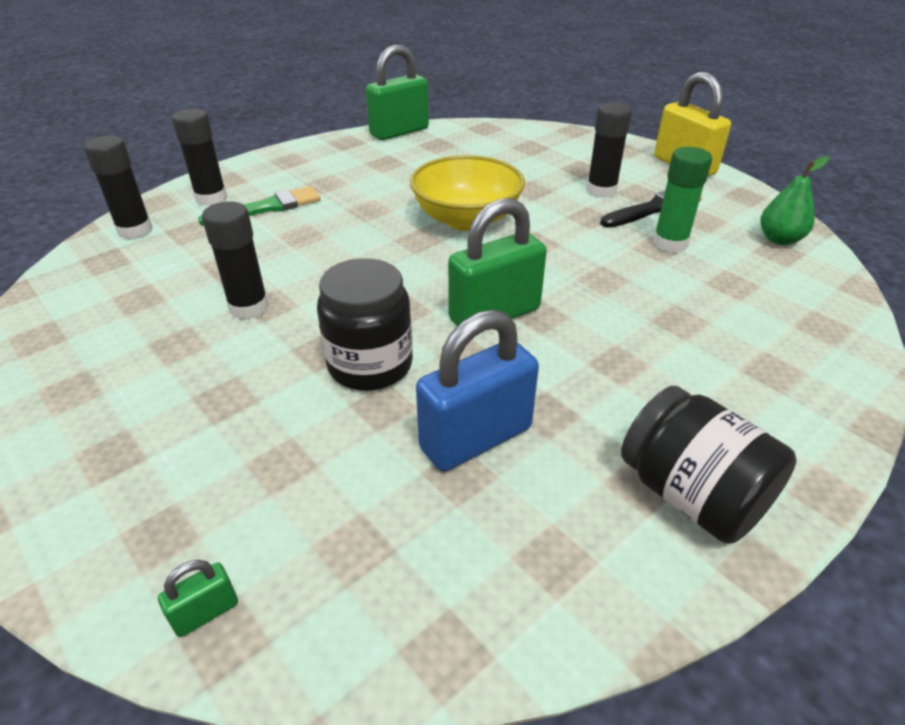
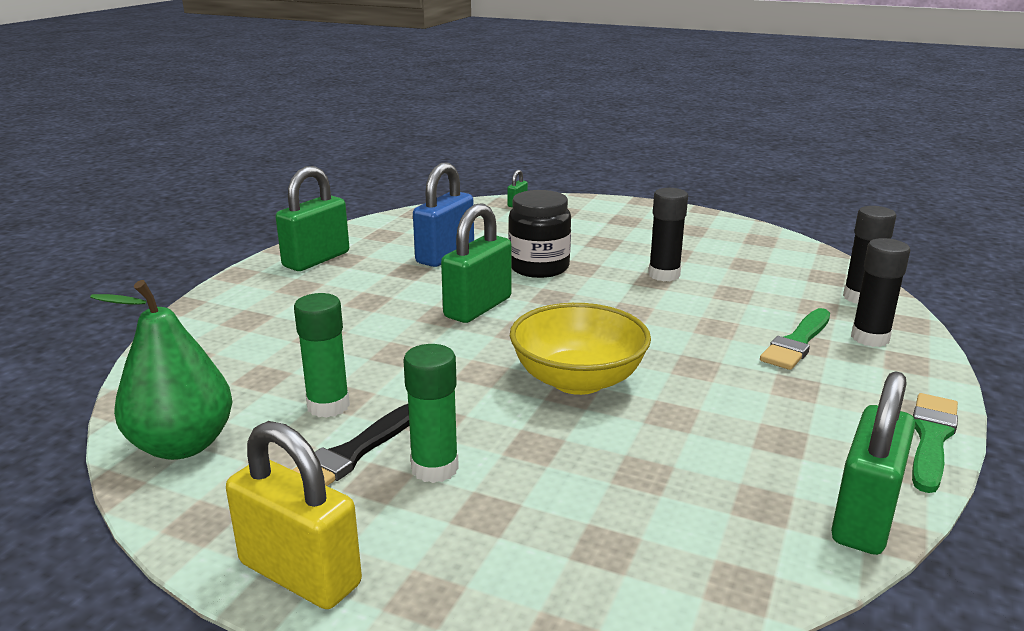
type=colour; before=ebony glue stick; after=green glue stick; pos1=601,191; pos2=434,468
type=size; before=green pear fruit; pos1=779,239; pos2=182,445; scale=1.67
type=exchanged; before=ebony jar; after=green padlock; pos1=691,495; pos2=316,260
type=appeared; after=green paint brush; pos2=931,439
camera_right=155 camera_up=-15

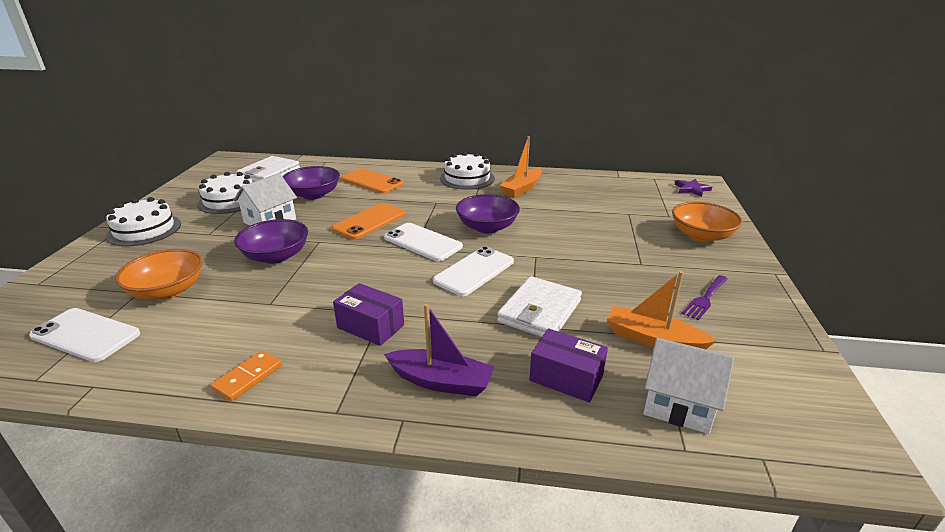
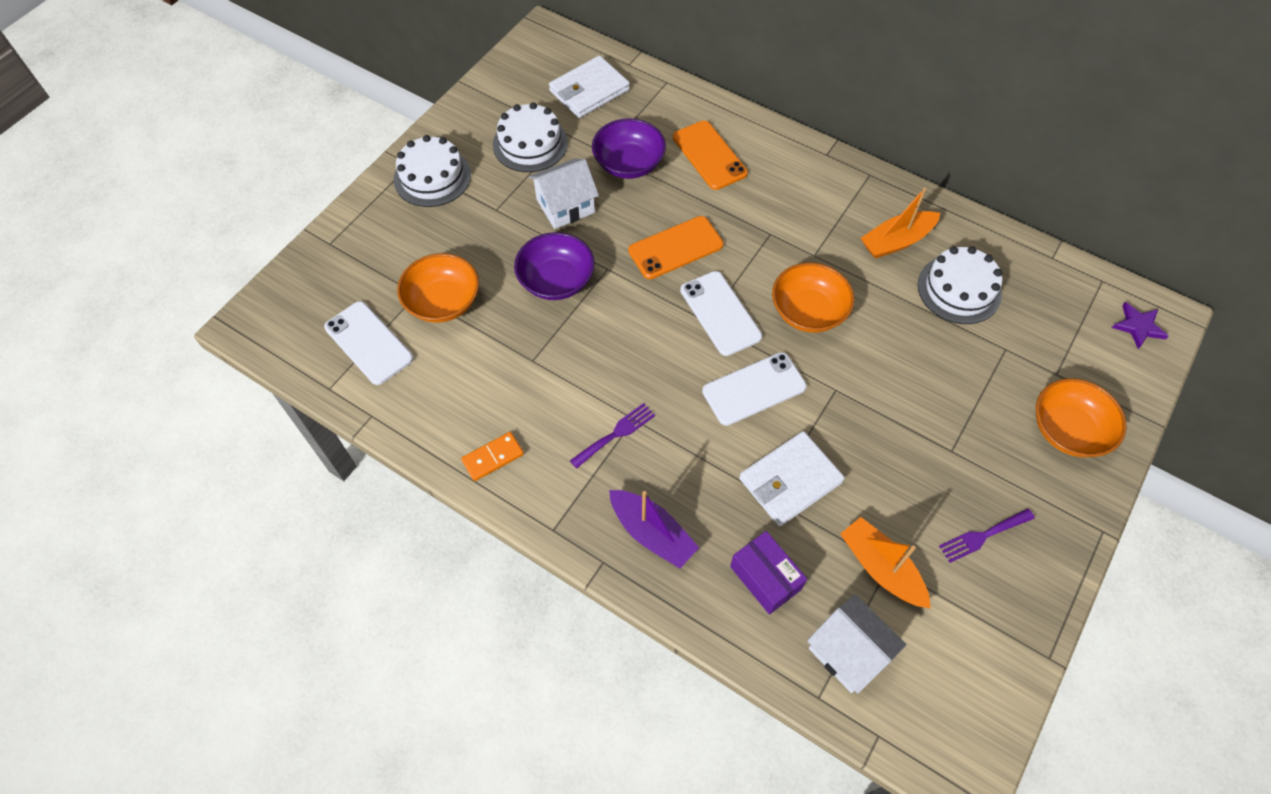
type=relocated; before=snow-white layer cake; pos1=467,178; pos2=959,289
type=colour; before=purple serving bowl; after=orange serving bowl; pos1=487,227; pos2=808,311
type=exchanged; before=purple parcel; after=purple fork; pos1=371,326; pos2=616,434
camera_right=25 camera_up=30

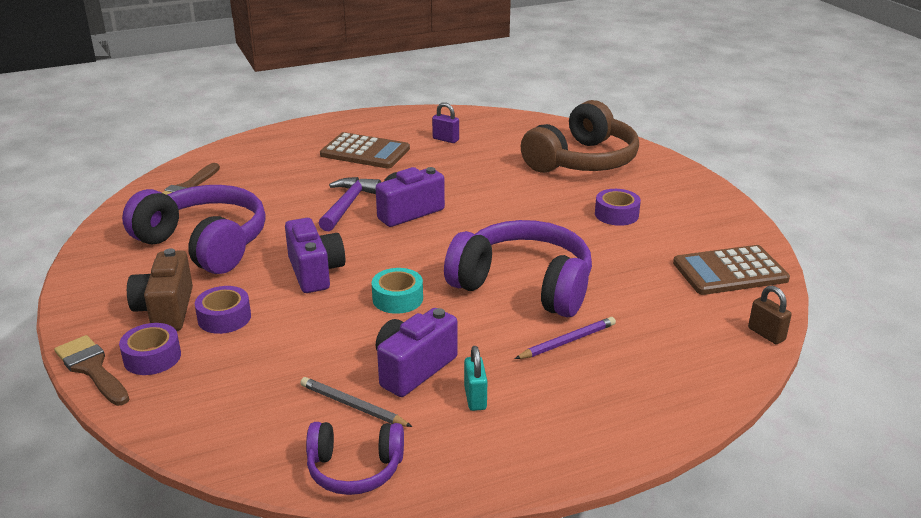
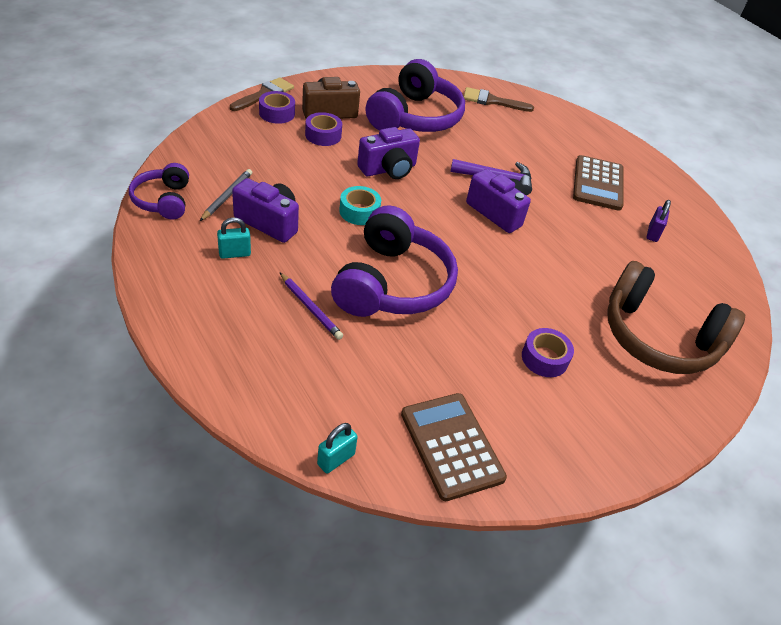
type=colour; before=russet padlock; after=teal padlock; pos1=766,334; pos2=336,459
camera_right=75 camera_up=15

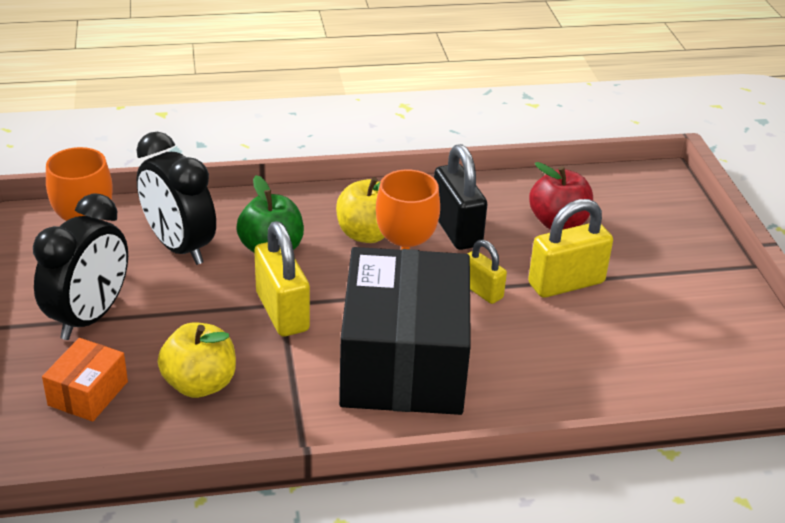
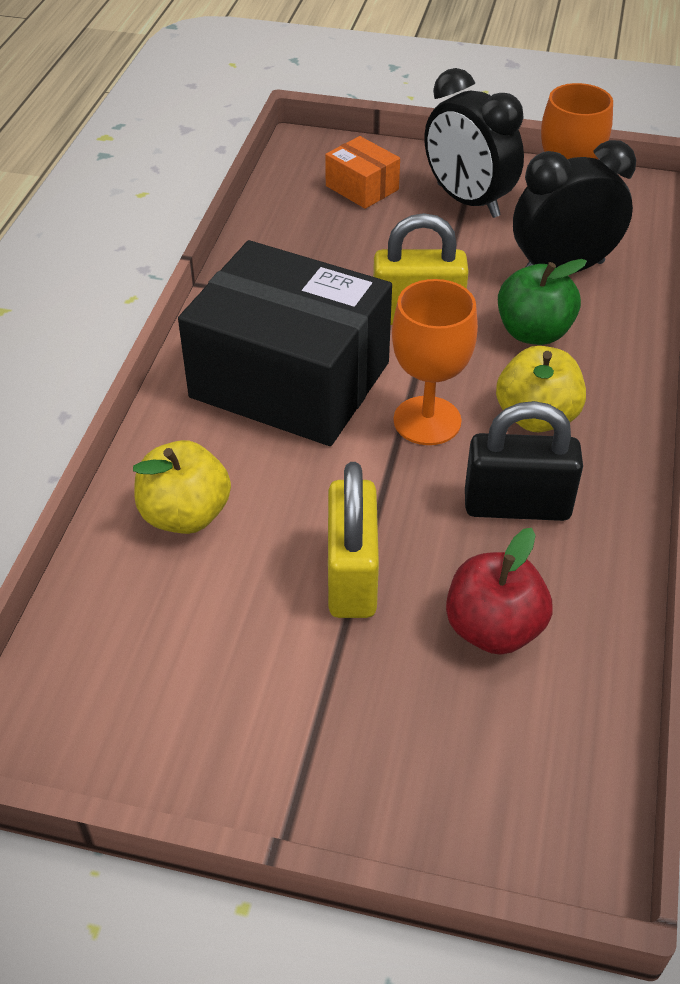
type=missing; before=bright yellow padlock; pos1=481,291
type=relocated; before=bright yellow apple fruit; pos1=200,384; pos2=185,515
camera_right=115 camera_up=10

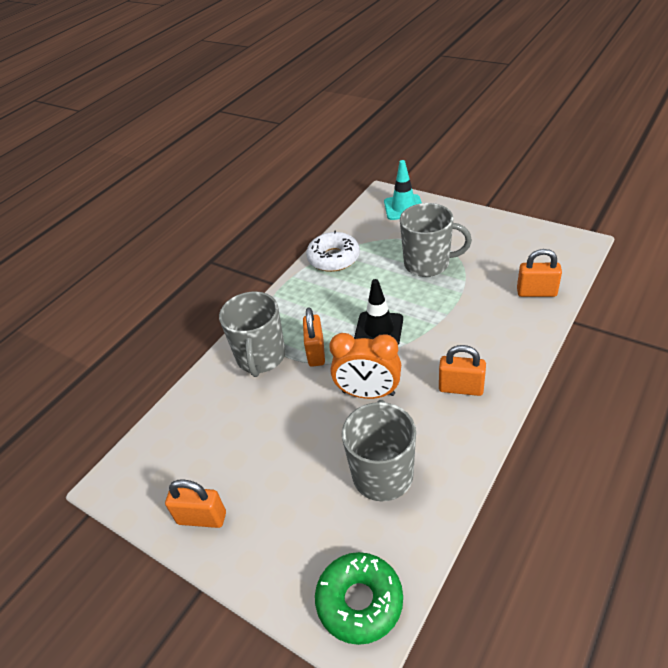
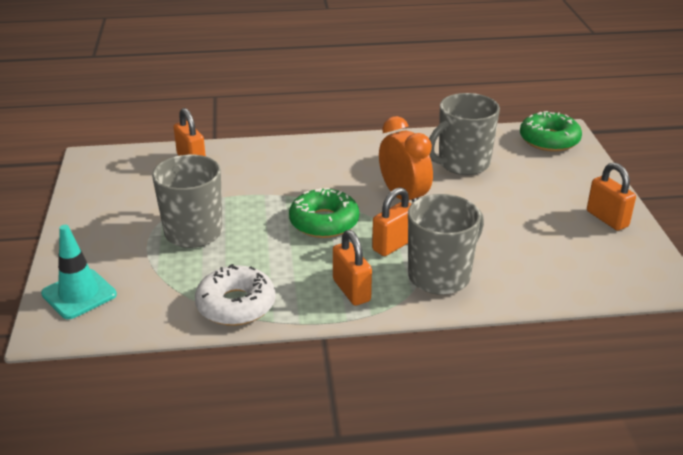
type=exchanged; before=ebony traffic cone; after=green donut; pos1=379,329; pos2=324,222
type=relocated; before=orange padlock; pos1=461,388; pos2=351,290
camera_right=-135 camera_up=-10

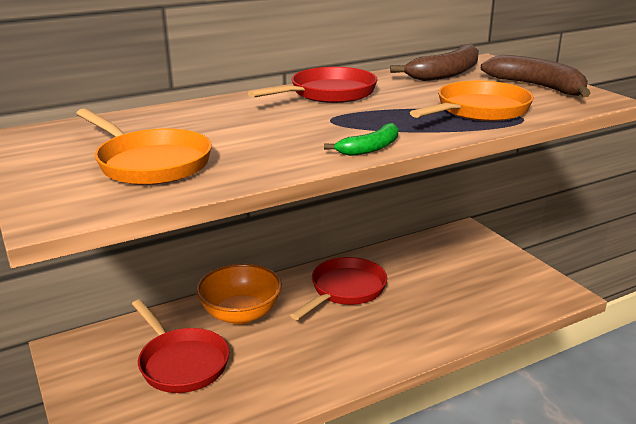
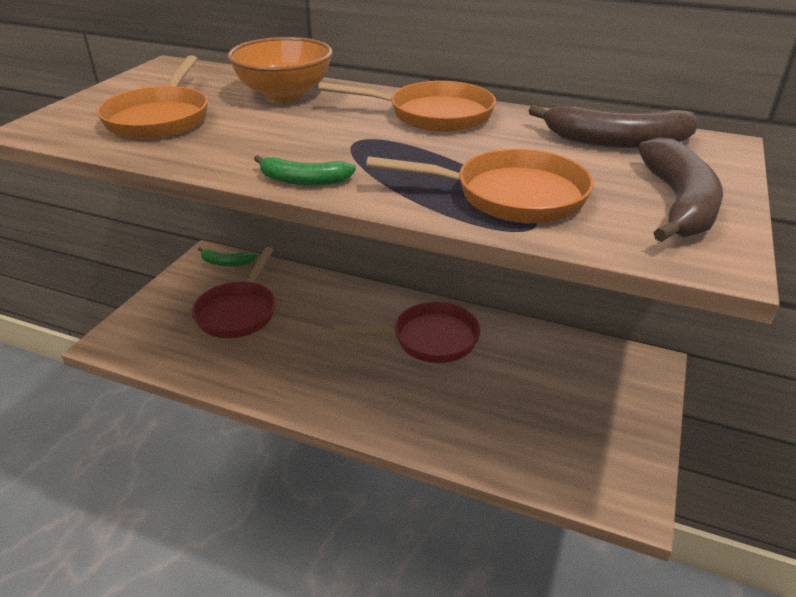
type=colour; before=scarlet frying pan; after=orange frying pan; pos1=328,94; pos2=433,115
type=relocated; before=orange serving bowl; pos1=241,314; pos2=284,94
type=appeared; after=green toy banana; pos2=226,263
camera_right=50 camera_up=10

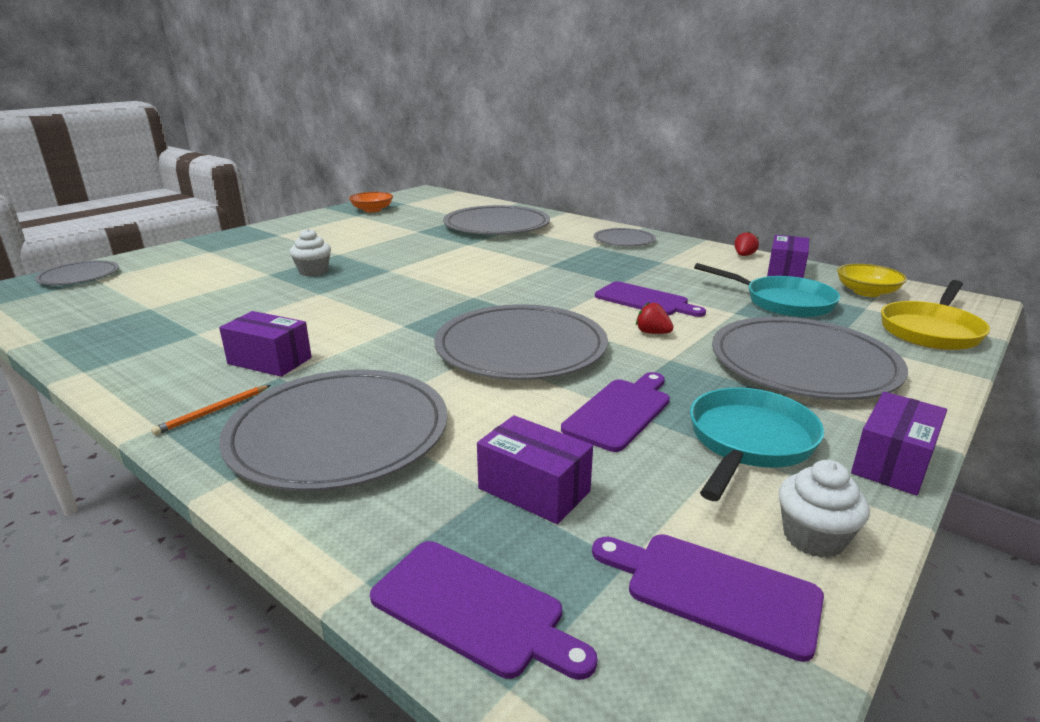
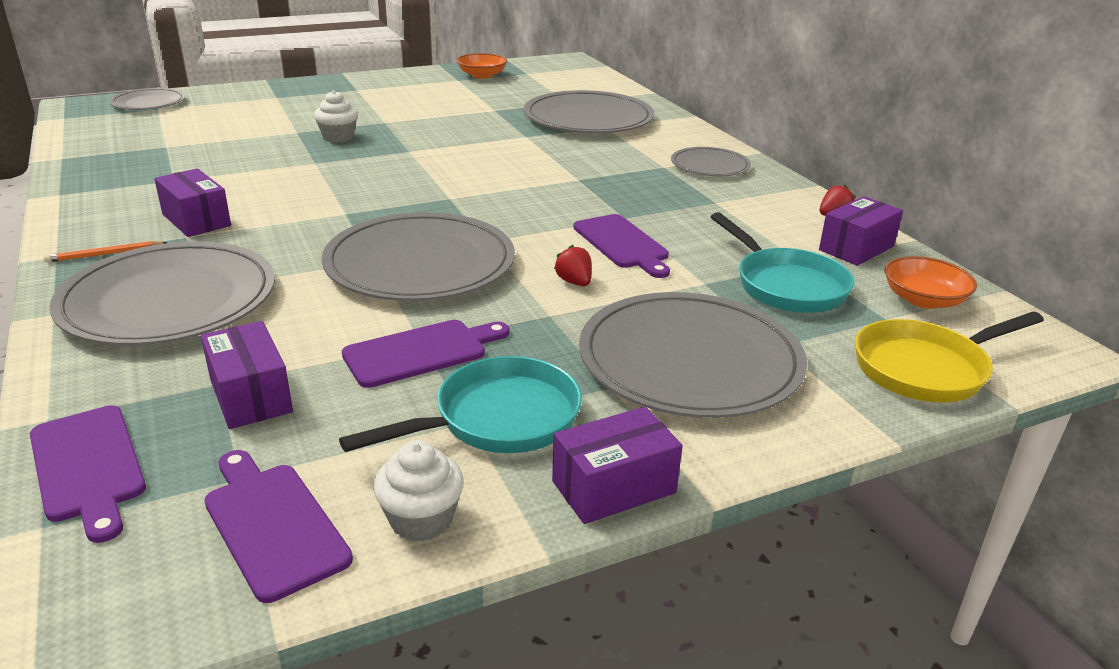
type=colour; before=bright yellow serving bowl; after=orange serving bowl; pos1=866,292; pos2=923,300
camera_right=25 camera_up=5

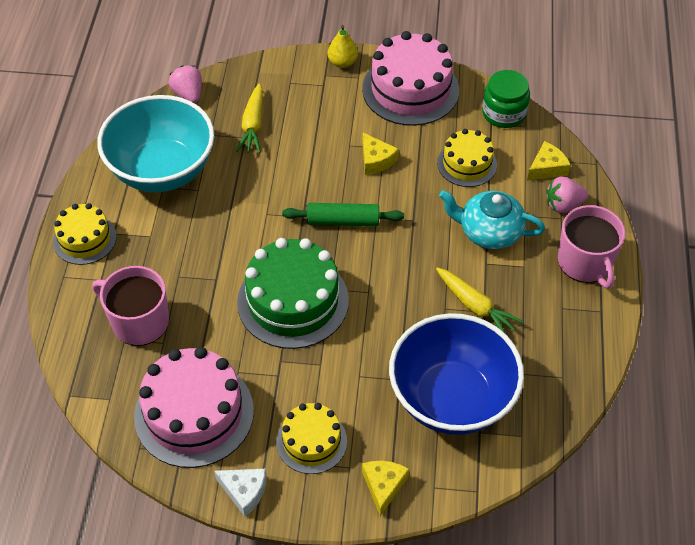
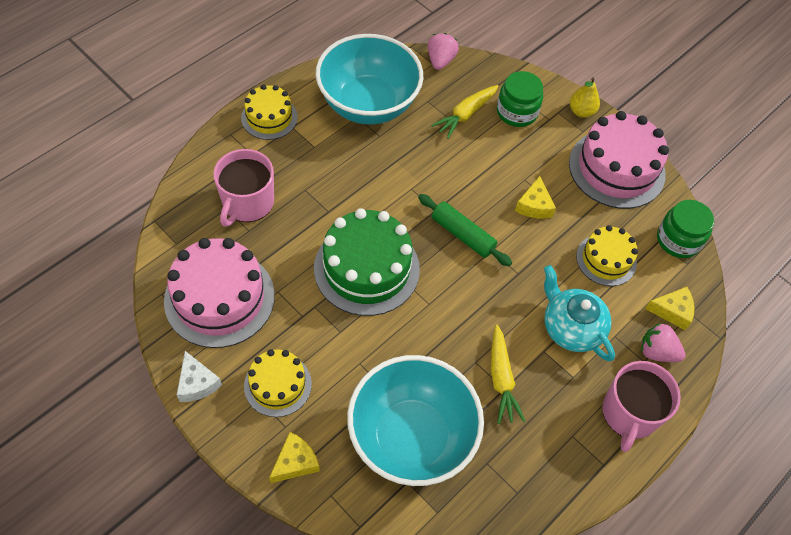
type=spun; before=rose-pink coffee mug; pos1=139,321; pos2=247,203; turn=-135
type=colour; before=royal blue serving bowl; after=teal serving bowl; pos1=452,398; pos2=411,437
type=appeared; after=green jar; pos2=516,112
camera_right=35 camera_up=5

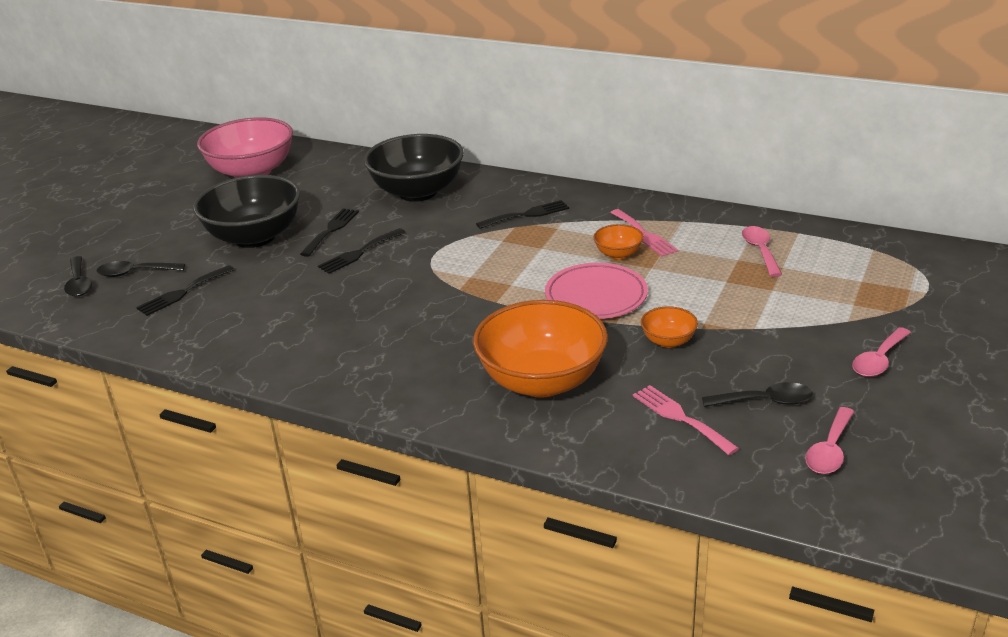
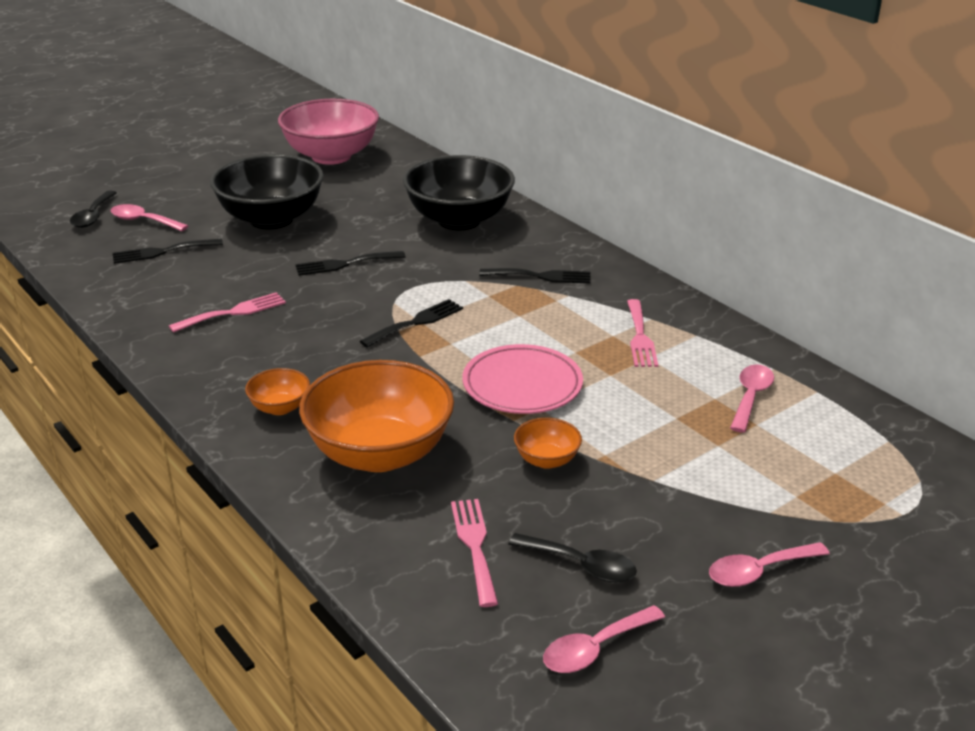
type=relocated; before=ebony fork; pos1=331,230; pos2=416,322
type=relocated; before=orange serving bowl; pos1=618,254; pos2=280,407
type=colour; before=ebony spoon; after=rose-pink spoon; pos1=135,273; pos2=143,221
type=appeared; after=rose-pink fork; pos2=233,312
camera_right=25 camera_up=0

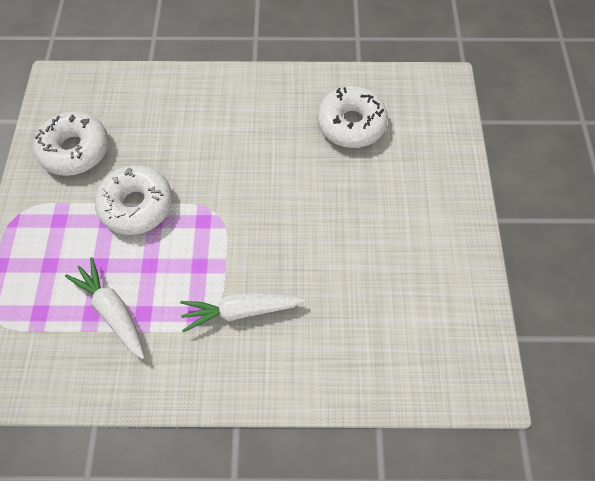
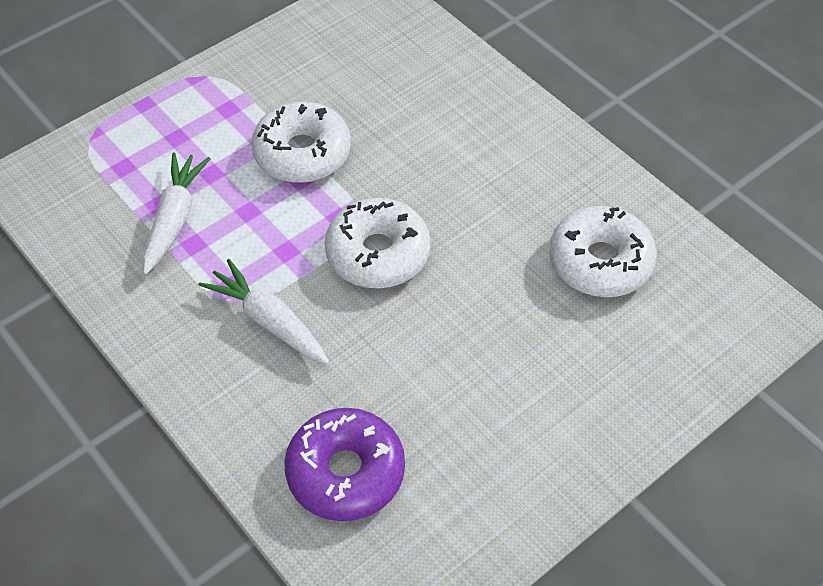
type=relocated; before=snow-white donut; pos1=75,150; pos2=378,253
type=appeared; after=purple donut; pos2=345,472
camera_right=50 camera_up=-10

